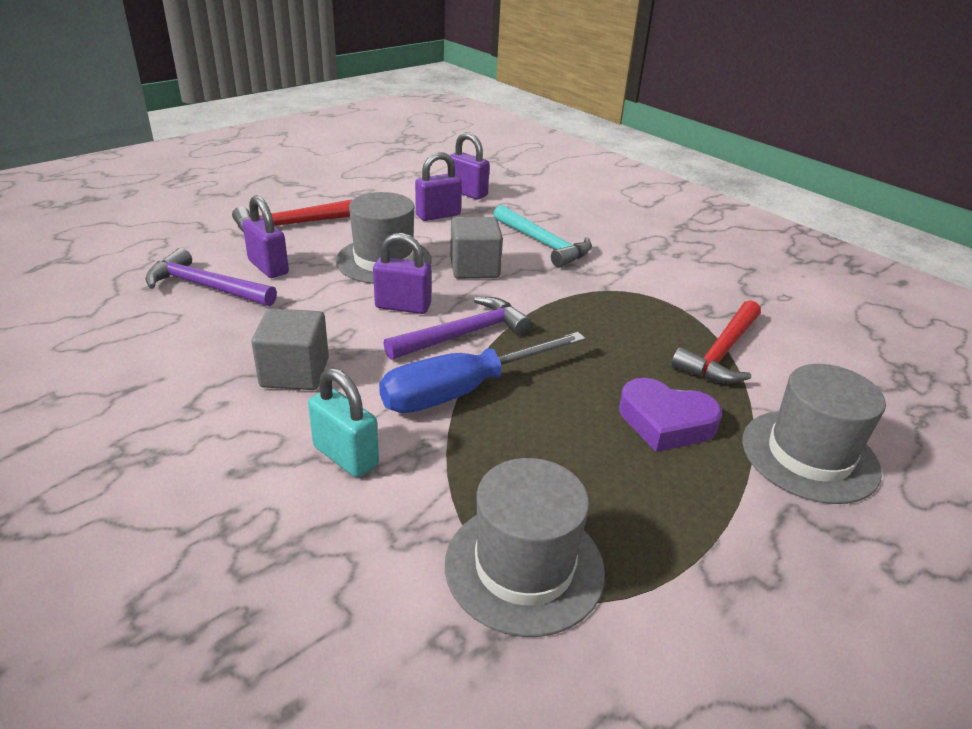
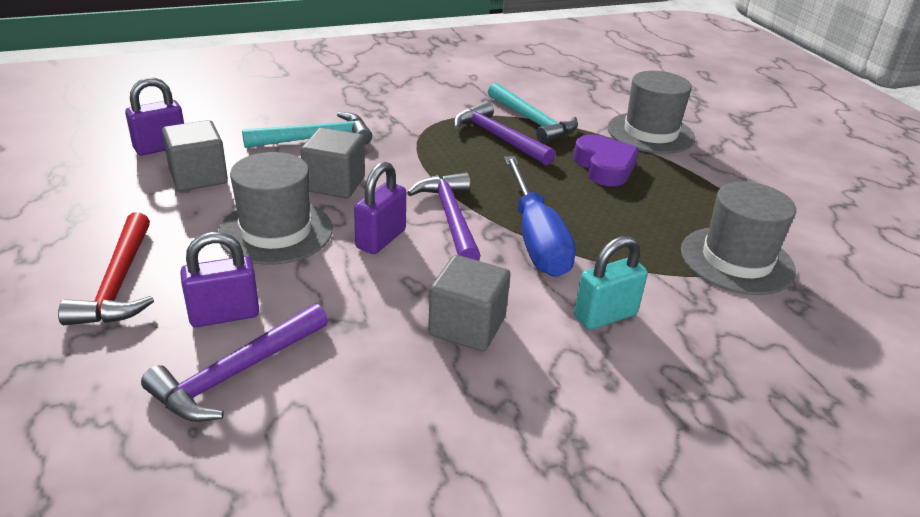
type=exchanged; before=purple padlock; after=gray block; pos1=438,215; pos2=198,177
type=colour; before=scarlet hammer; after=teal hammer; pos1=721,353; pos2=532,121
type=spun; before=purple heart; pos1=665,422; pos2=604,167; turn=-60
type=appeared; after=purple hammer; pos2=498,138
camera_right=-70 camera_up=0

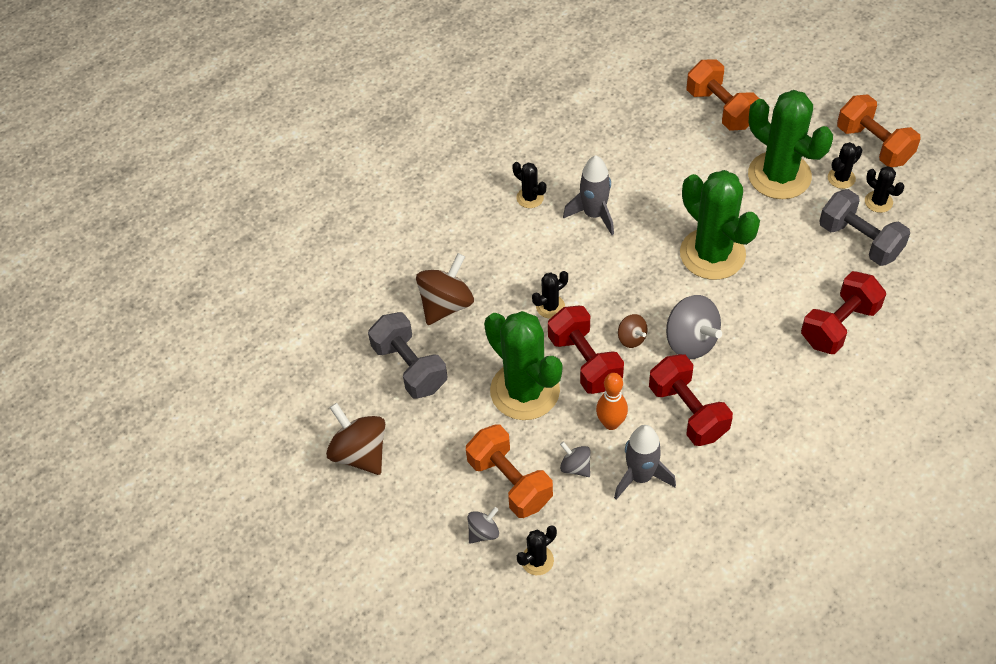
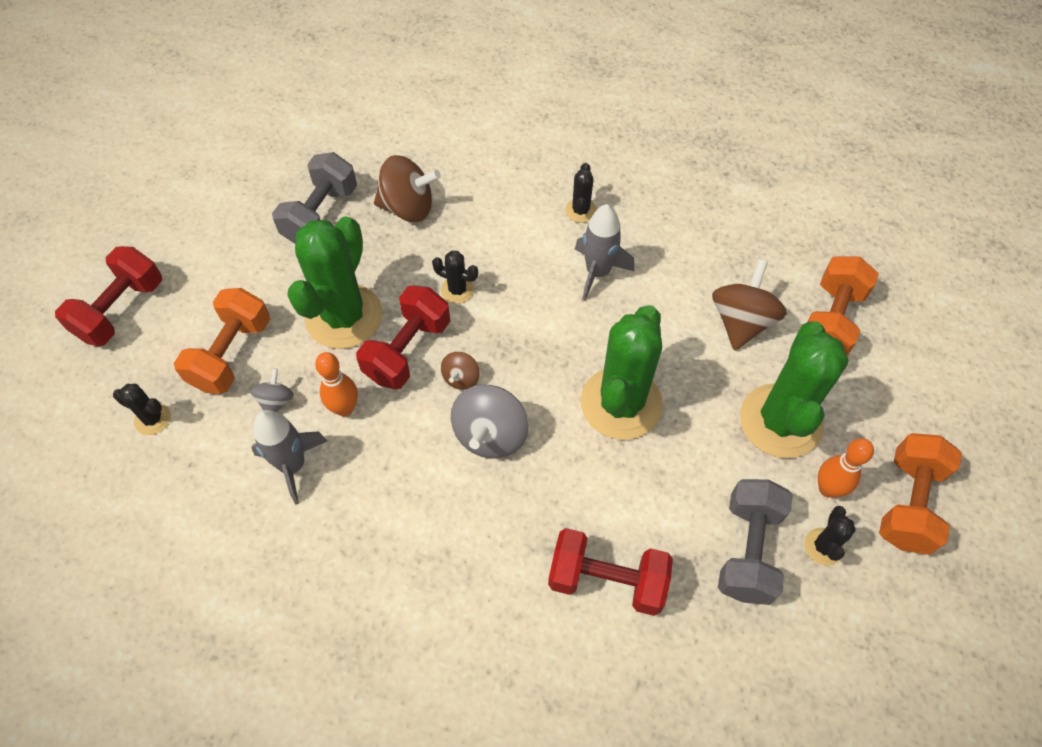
type=exchanged; before=ebony prickly plant; after=orange tenpin; pos1=841,178; pos2=827,489
type=relocated; before=scarlet free weight; pos1=688,412; pos2=121,310
type=relocated; before=russet spinning top; pos1=360,453; pos2=741,321
type=missing; before=gray spinning top; pos1=483,532
camera_right=55 camera_up=5

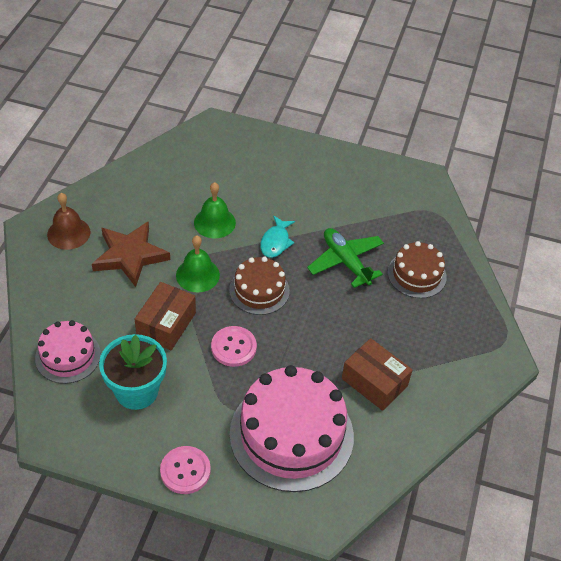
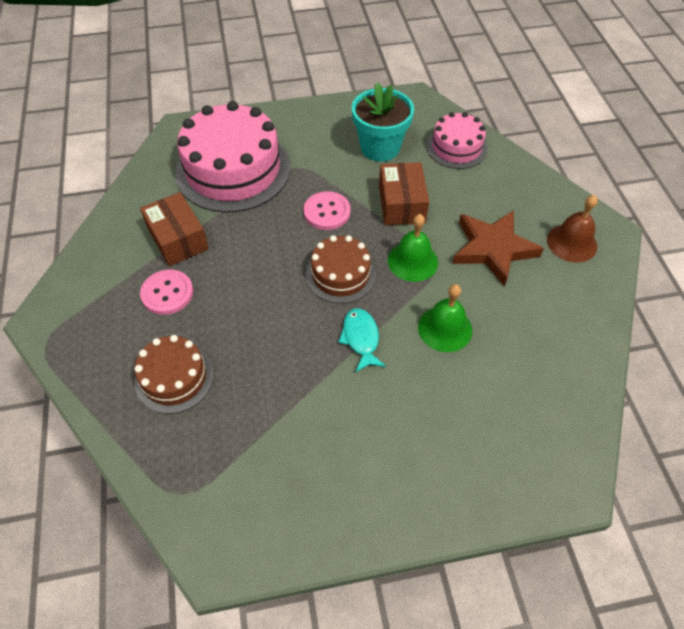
type=missing; before=green plane; pos1=345,262
type=spun; before=russet parcel; pos1=374,382; pos2=178,239; turn=45
type=relocated; before=rose-pink button; pos1=185,471; pos2=167,293
camera_right=155 camera_up=5

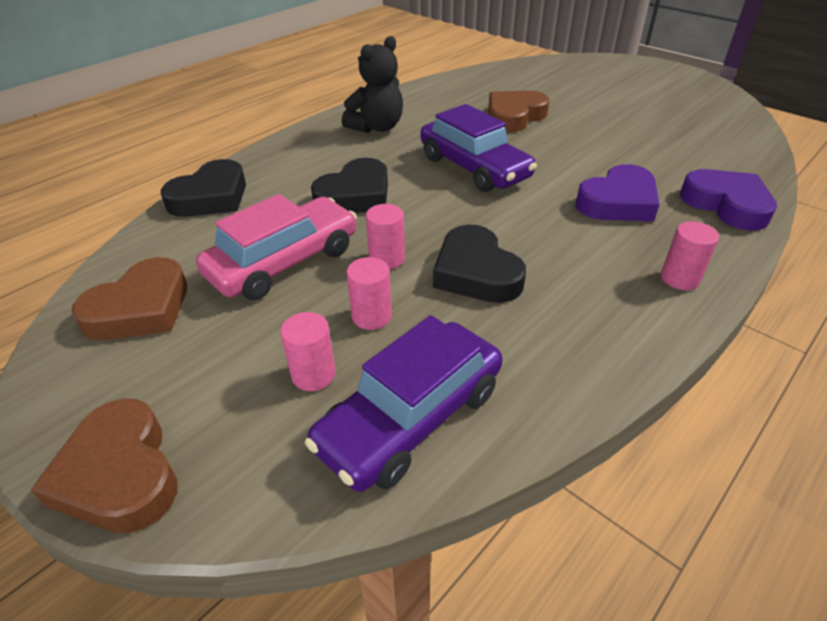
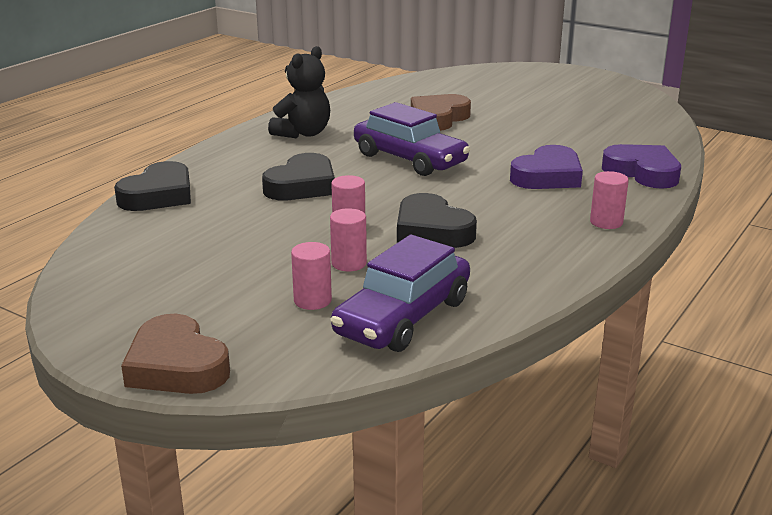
type=missing; before=rose-pink automobile; pos1=284,262
type=missing; before=russet heart; pos1=140,308
camera_right=-10 camera_up=-15

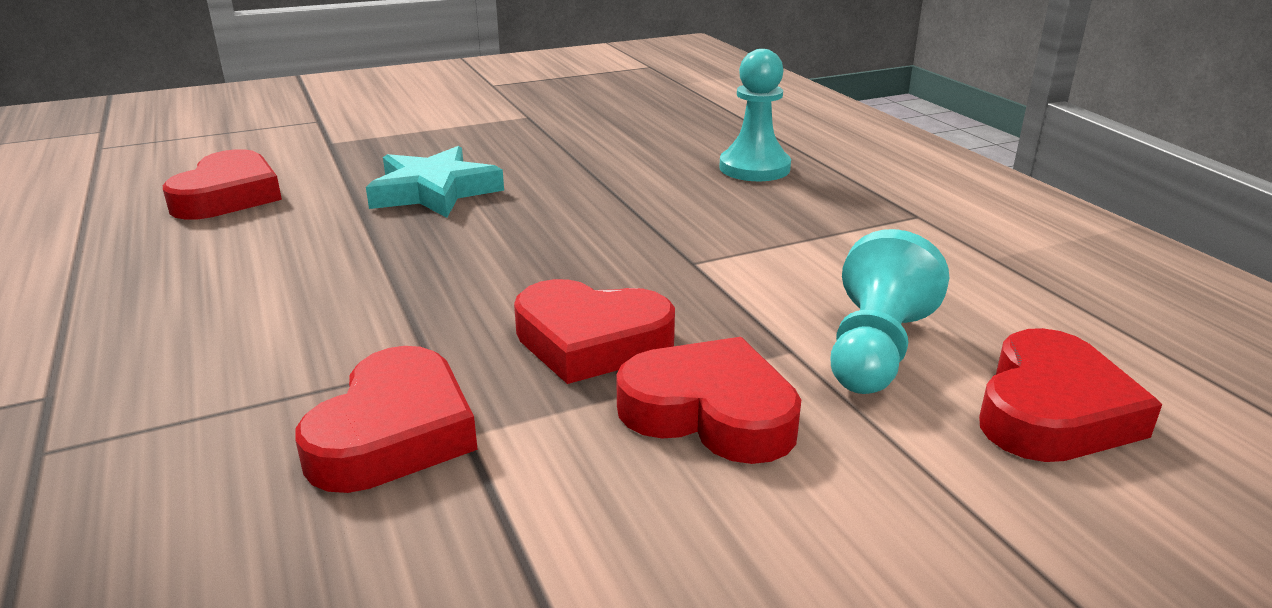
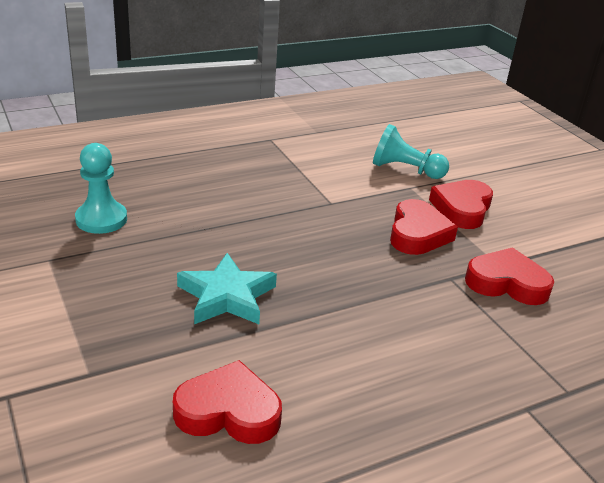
type=relocated; before=teal chess pawn; pos1=754,168; pos2=101,219
type=missing; before=scarlet heart; pos1=1052,411
camera_right=-95 camera_up=5

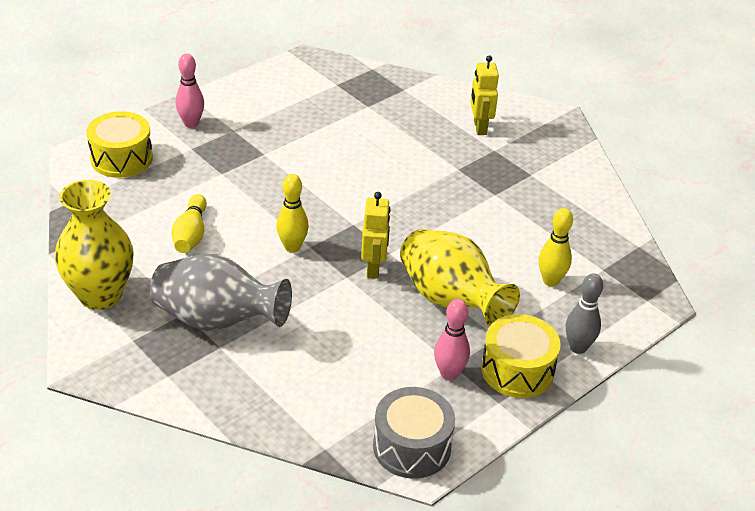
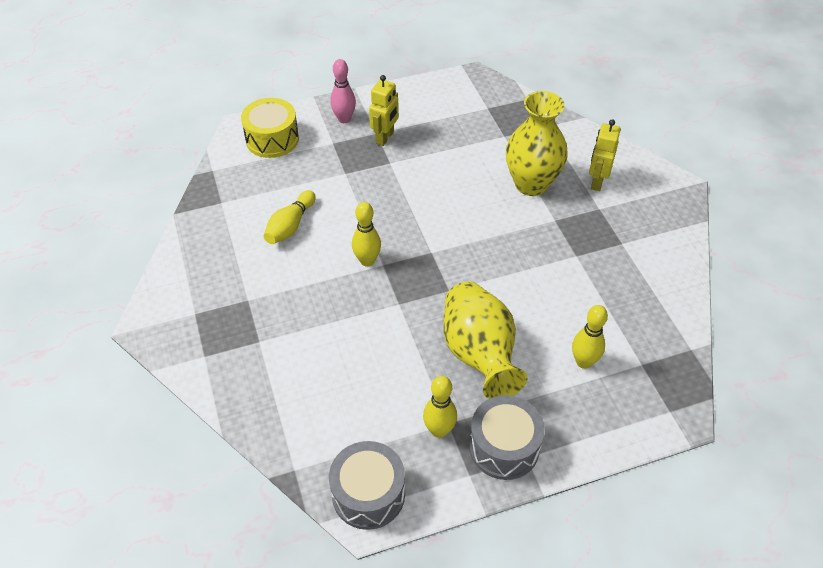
type=relocated; before=bright yellow flower vase; pos1=100,295; pos2=531,184
type=relocated; before=bright yellow toy robot; pos1=374,268; pos2=385,138
type=missing; before=gray flower vase; pos1=218,320
type=missing; before=gray tenpin; pos1=578,347
type=colour; before=rose-pink tenpin; after=bright yellow tenpin; pos1=449,374; pos2=439,430
type=colour; before=bright yellow drum; after=gray drum; pos1=517,370; pos2=504,447
camera_right=25 camera_up=10

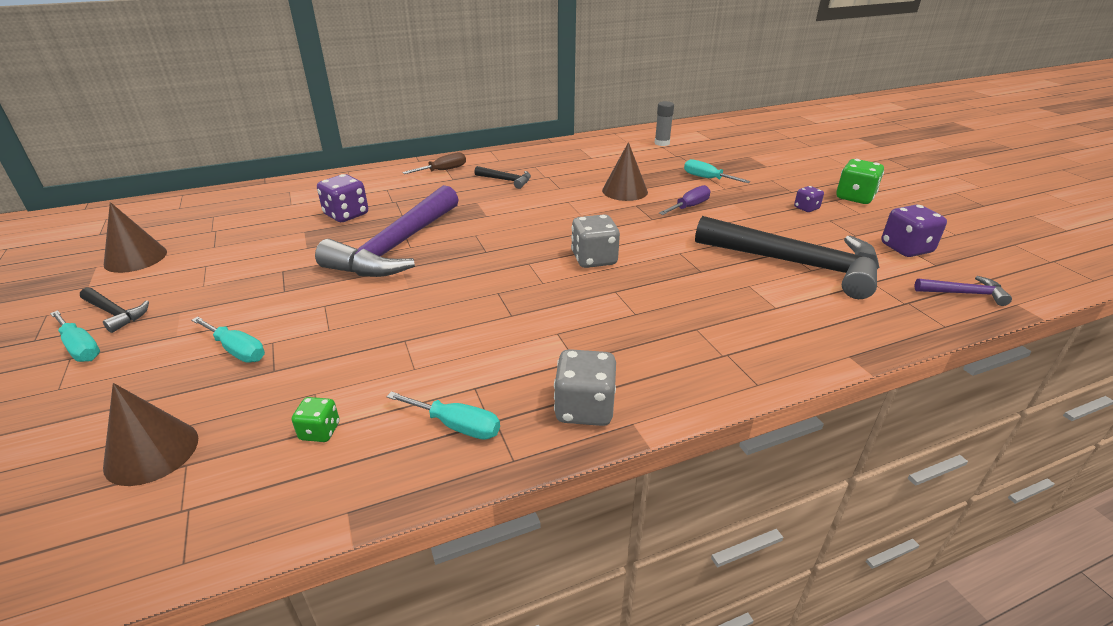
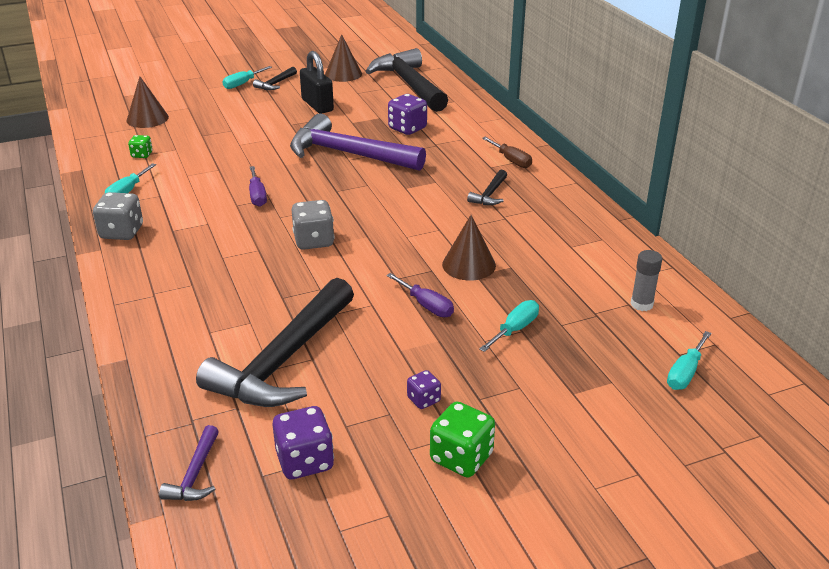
type=relocated; before=teal hand screwdriver; pos1=237,350; pos2=685,373
type=appeared; after=ebony hammer; pos2=410,85
type=appeared; after=ebony padlock; pos2=317,105
type=appeared; after=purple hand screwdriver; pos2=257,196
camera_right=90 camera_up=0

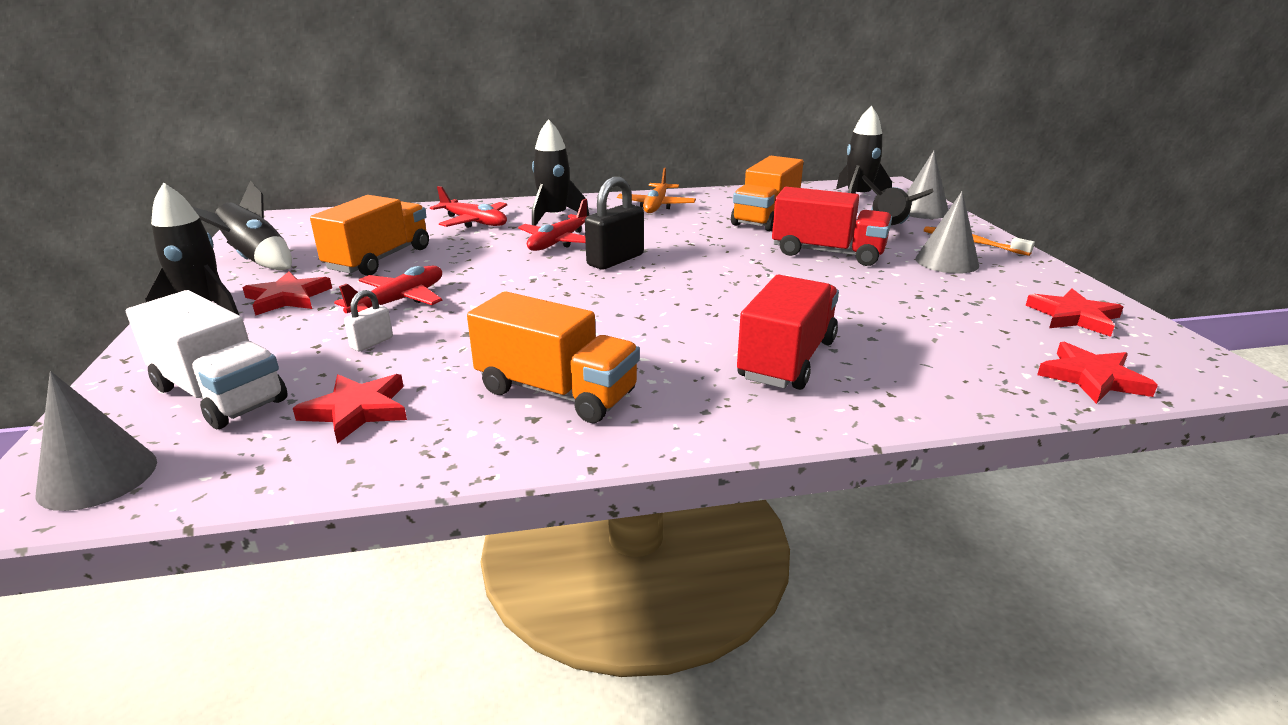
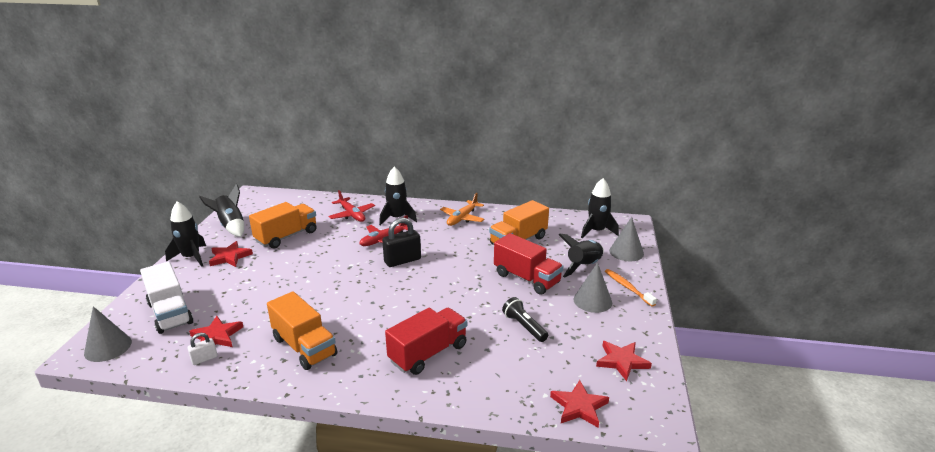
type=missing; before=scarlet plane; pos1=399,301
type=relocated; before=snow-white padlock; pos1=372,343; pos2=204,359
type=appeared; after=ebony pocket torch; pos2=524,326
camera_right=20 camera_up=0

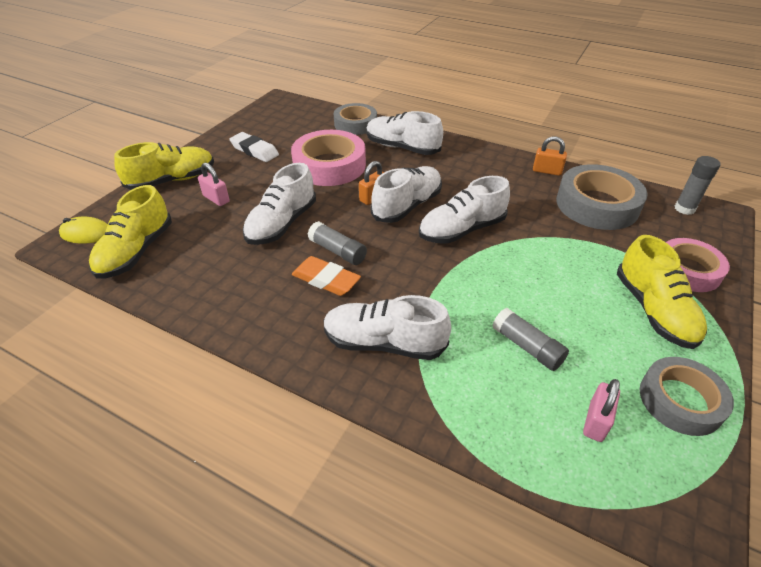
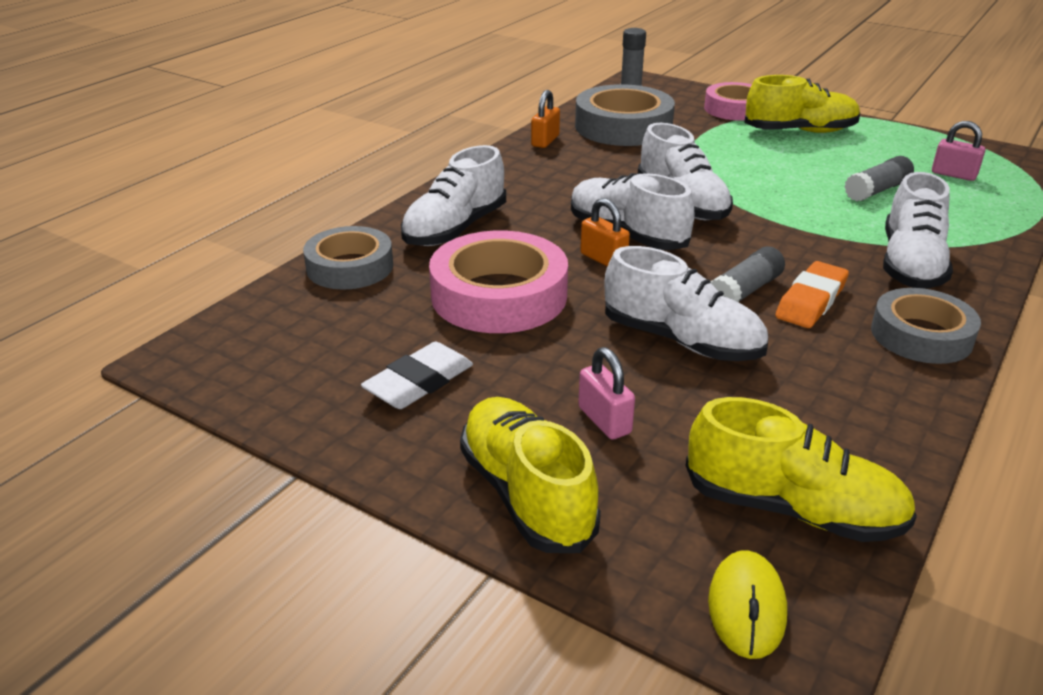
type=spun; before=rose-pink padlock; pos1=216,199; pos2=604,420; turn=-75
type=relocated; before=gray tape; pos1=680,400; pos2=921,335
camera_right=-85 camera_up=-10

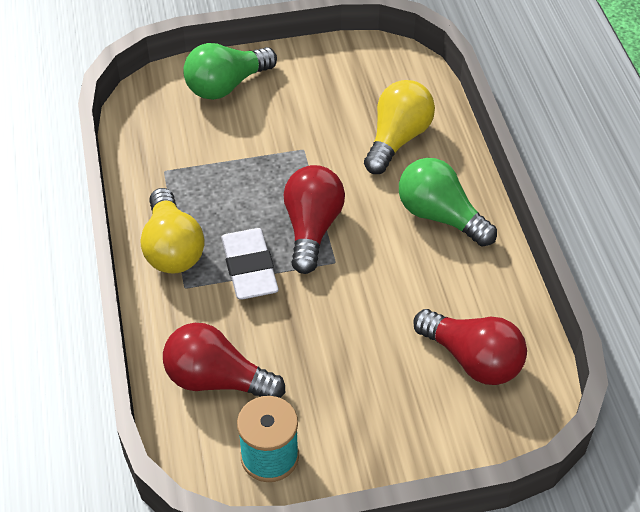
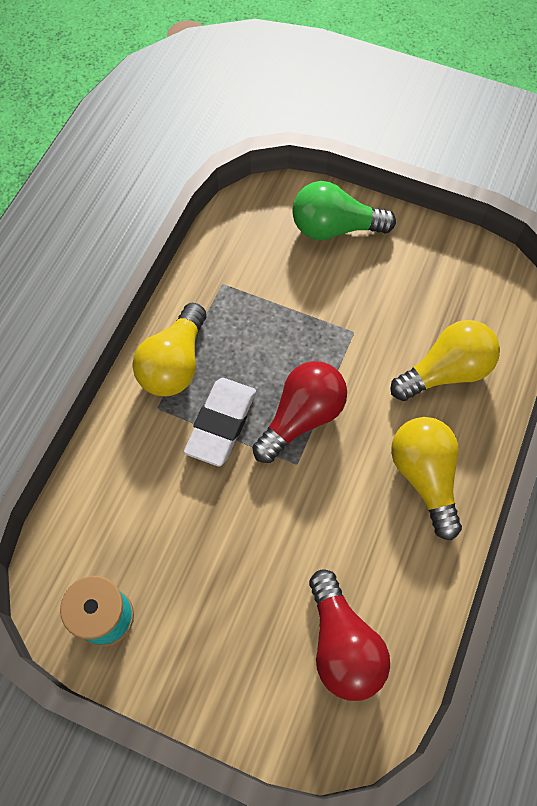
type=colour; before=green light bulb; after=bright yellow light bulb; pos1=440,216; pos2=424,476
type=missing; before=scarlet light bulb; pos1=217,379
camera_right=35 camera_up=15

